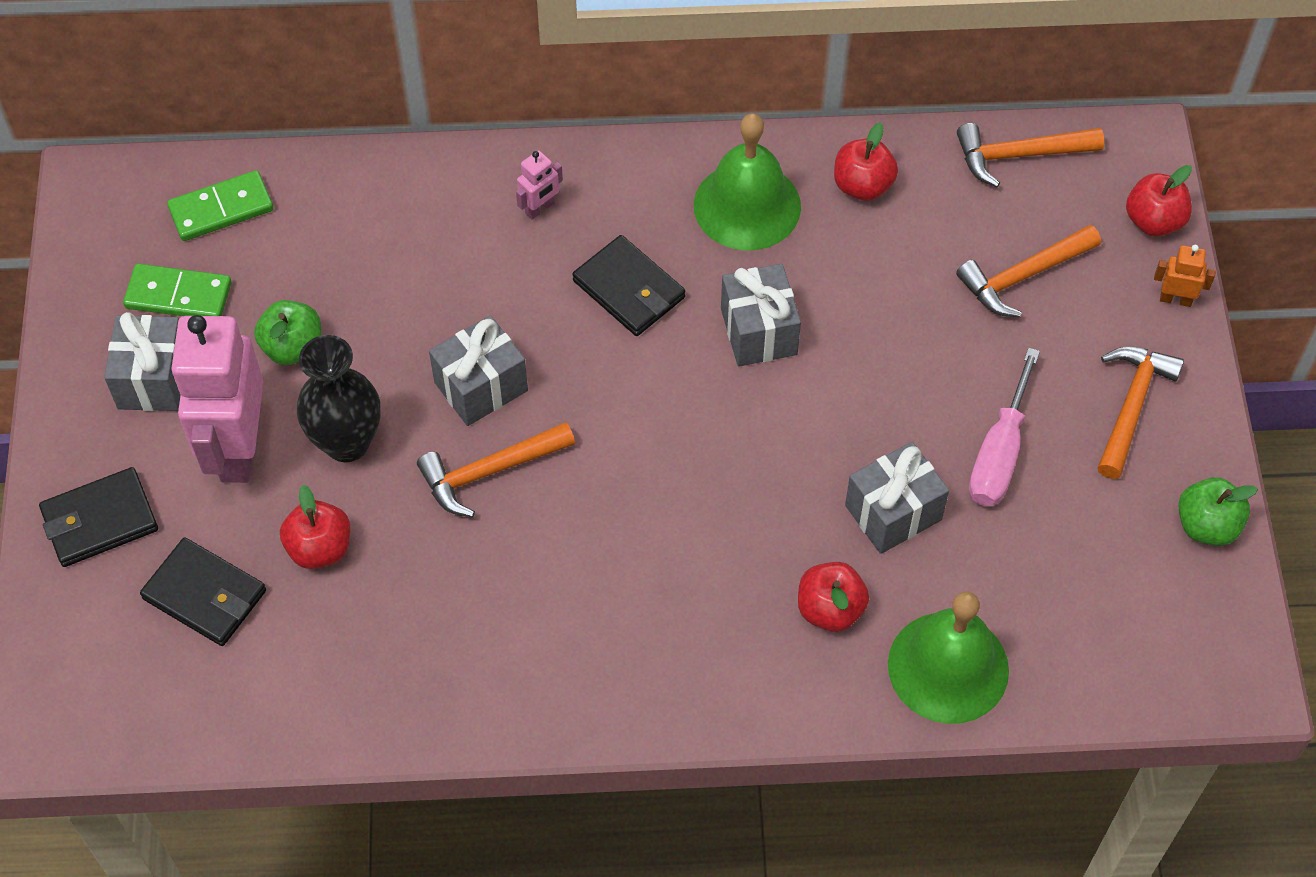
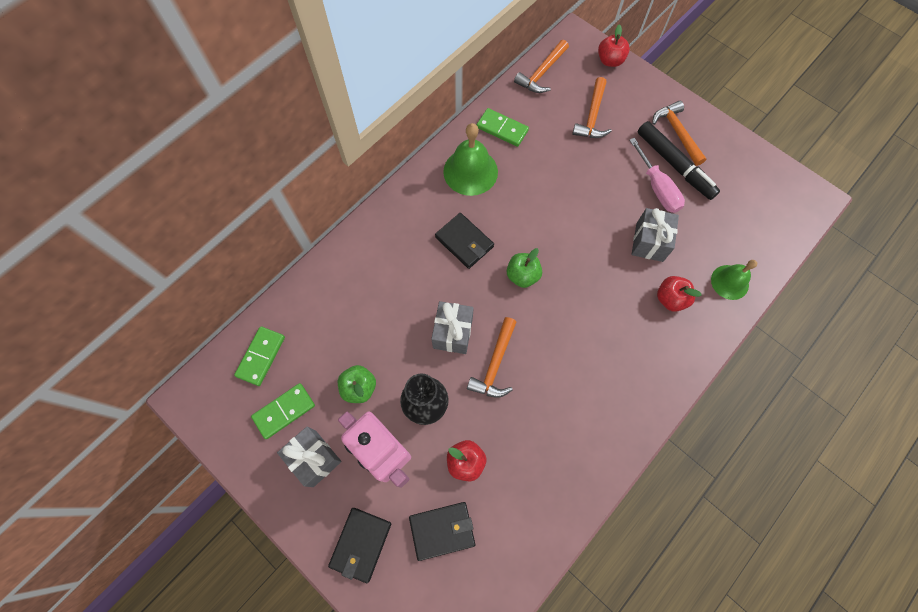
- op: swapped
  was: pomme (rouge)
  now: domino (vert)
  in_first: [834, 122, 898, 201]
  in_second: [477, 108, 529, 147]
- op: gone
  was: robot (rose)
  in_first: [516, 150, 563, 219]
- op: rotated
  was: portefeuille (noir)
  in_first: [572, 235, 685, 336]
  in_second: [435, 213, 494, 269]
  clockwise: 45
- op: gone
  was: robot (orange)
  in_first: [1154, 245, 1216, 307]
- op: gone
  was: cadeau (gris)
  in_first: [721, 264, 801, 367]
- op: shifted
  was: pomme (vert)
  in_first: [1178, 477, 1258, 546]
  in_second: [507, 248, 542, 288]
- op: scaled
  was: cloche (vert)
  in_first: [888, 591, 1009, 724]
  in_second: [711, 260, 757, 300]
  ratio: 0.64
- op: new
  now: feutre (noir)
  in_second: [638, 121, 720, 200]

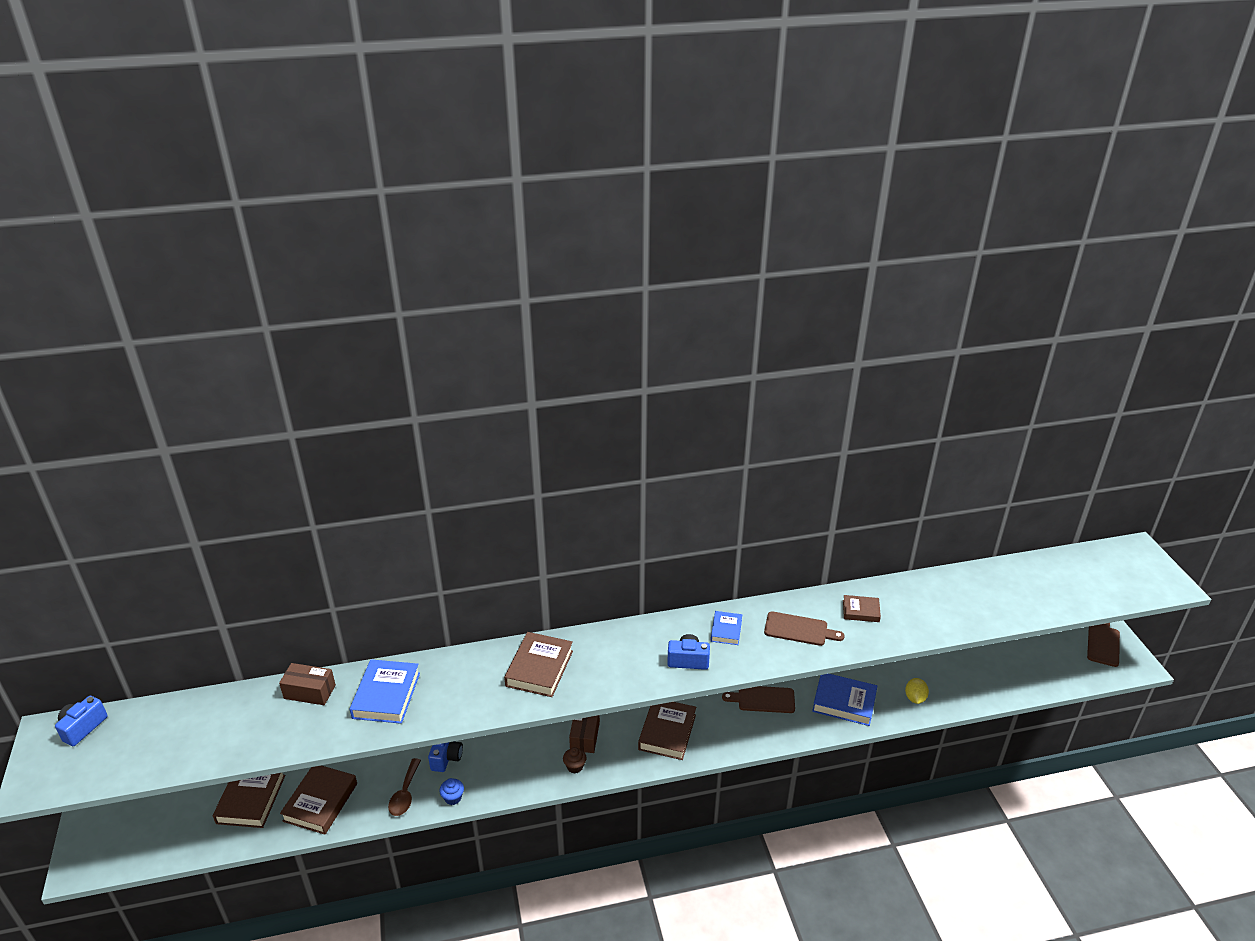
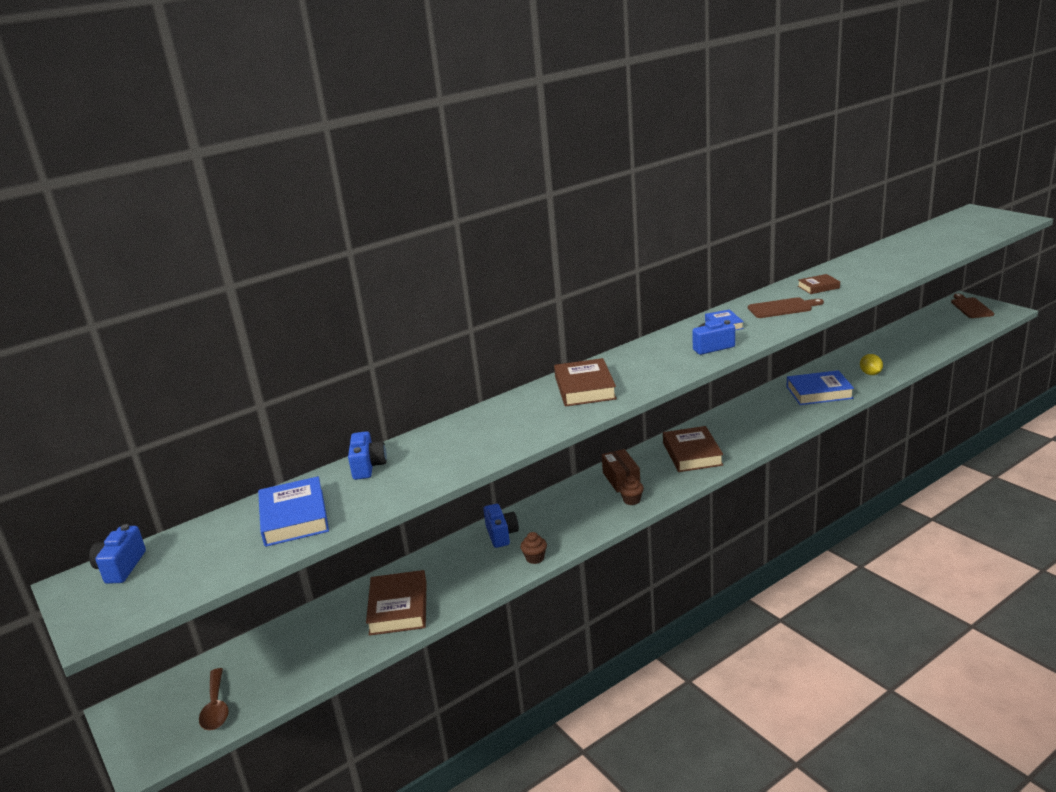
- op: shifted
  was: livre (bleu)
  in_first: [350, 659, 420, 724]
  in_second: [258, 476, 329, 547]
- op: swapped
  was: boîte (marron)
  now: appareil photo (bleu)
  in_first: [279, 663, 336, 705]
  in_second: [348, 431, 387, 480]
- op: gone
  was: planche à découper (marron)
  in_first: [722, 686, 795, 713]
- op: shifted
  was: cuillère (marron)
  in_first: [388, 758, 421, 816]
  in_second: [199, 668, 229, 730]
- op: gone
  was: livre (marron)
  in_first: [213, 773, 285, 828]
- op: repainted
  was: muffin (bleu)
  now: muffin (marron)
  in_first: [439, 778, 464, 805]
  in_second: [520, 532, 547, 564]

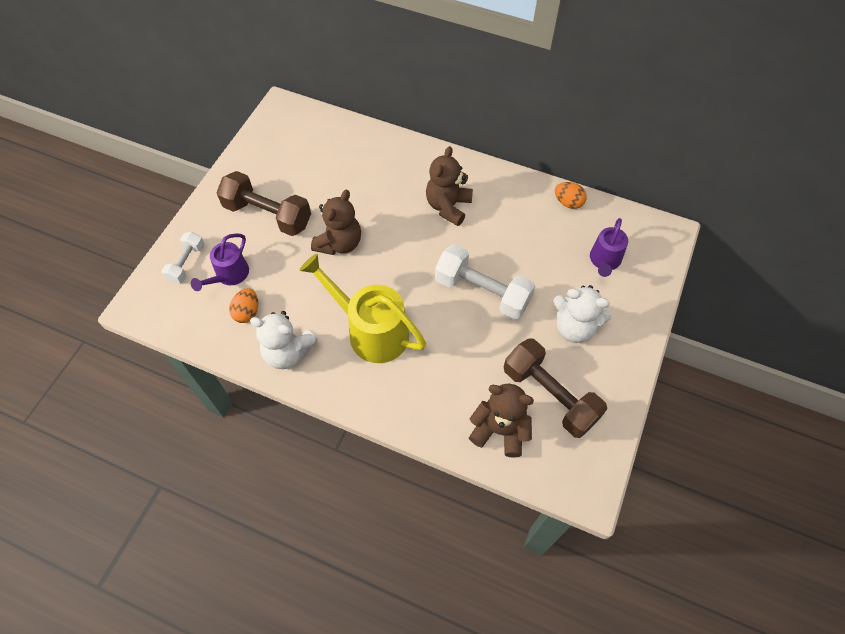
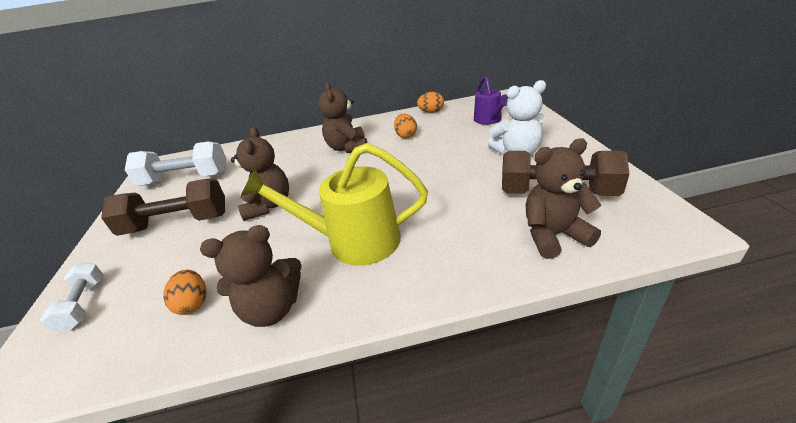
- op: gone
  was: arrosoir (violet)
  in_first: [191, 233, 249, 291]
- op: shifted
  was: haltère (blanc)
  in_first: [435, 245, 535, 320]
  in_second: [125, 141, 226, 186]
- op: repainted
  was: ours en peluche (blanc)
  now: ours en peluche (marron)
  in_first: [250, 311, 318, 369]
  in_second: [200, 225, 302, 327]
- op: new
  now: œuf (orange)
  in_second: [394, 114, 417, 138]

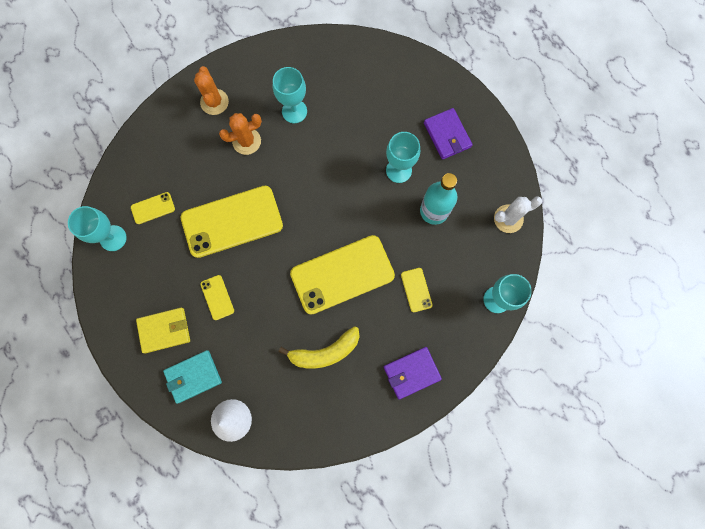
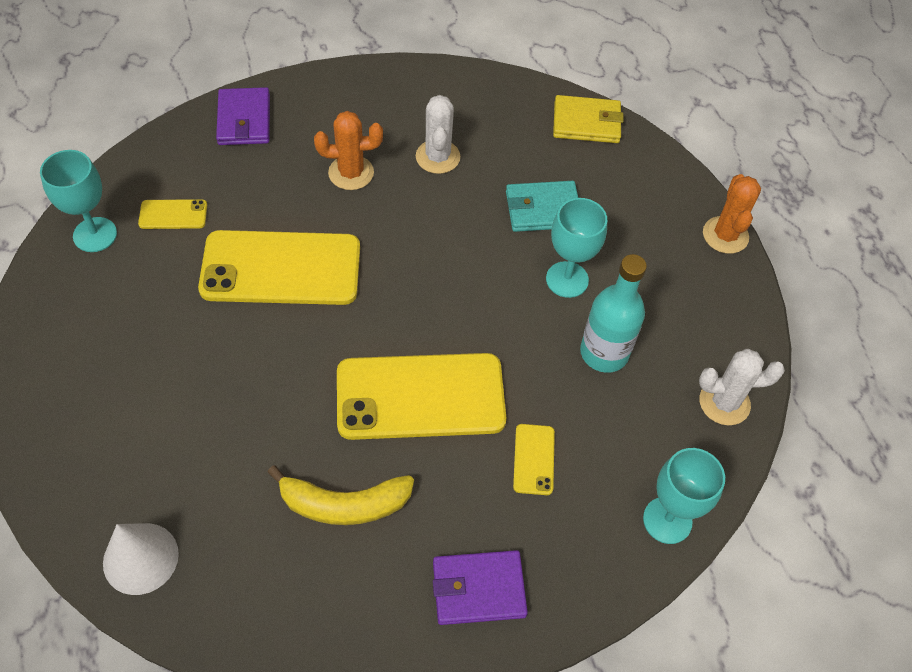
- op: shifted
  was: cactus (orange)
  in_first: [194, 66, 229, 115]
  in_second: [703, 174, 761, 254]
- op: swapped
  was: verre à pied (turquoise)
  now: cactus (blanc)
  in_first: [273, 67, 307, 123]
  in_second: [416, 95, 460, 174]
- op: shifted
  was: portefeuille (violet)
  in_first: [424, 108, 472, 159]
  in_second: [216, 87, 270, 145]
- op: gone
  was: téléphone (jaune)
  in_first: [200, 275, 234, 320]
- op: shifted
  was: portefeuille (jaune)
  in_first: [136, 308, 190, 353]
  in_second: [553, 95, 623, 143]
- op: shifted
  was: portefeuille (turquoise)
  in_first: [163, 350, 222, 404]
  in_second: [506, 181, 578, 232]

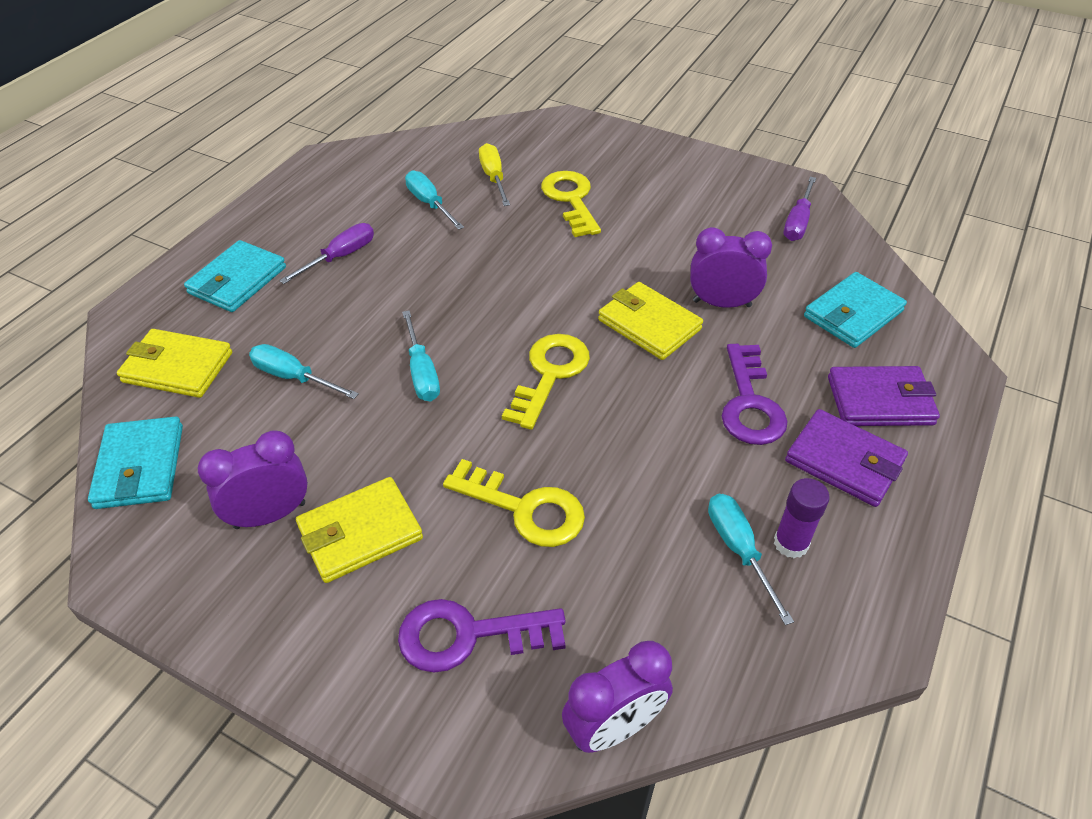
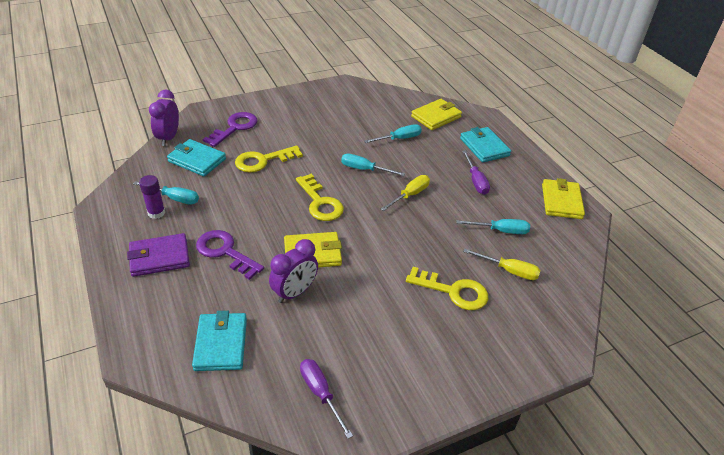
- op: gone
  was: portefeuille (violet)
  in_first: [828, 366, 940, 426]
- op: shifted
  was: portefeuille (turquoise)
  in_first: [88, 416, 183, 509]
  in_second: [167, 139, 226, 176]
- op: gone
  was: réveil (violet)
  in_first: [198, 430, 308, 529]
- op: shifted
  was: portefeuille (jaune)
  in_first: [296, 477, 423, 583]
  in_second: [542, 178, 585, 219]
- op: new
  now: tournevis (jaune)
  in_second: [381, 175, 430, 211]

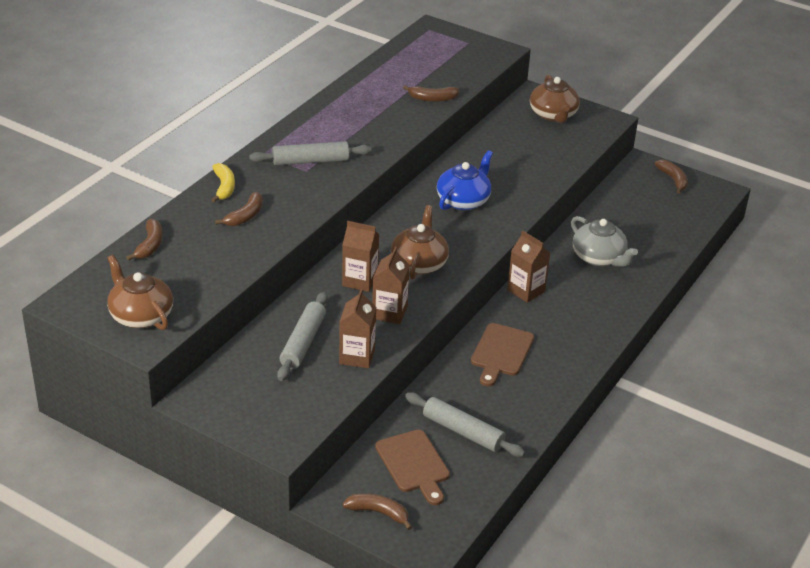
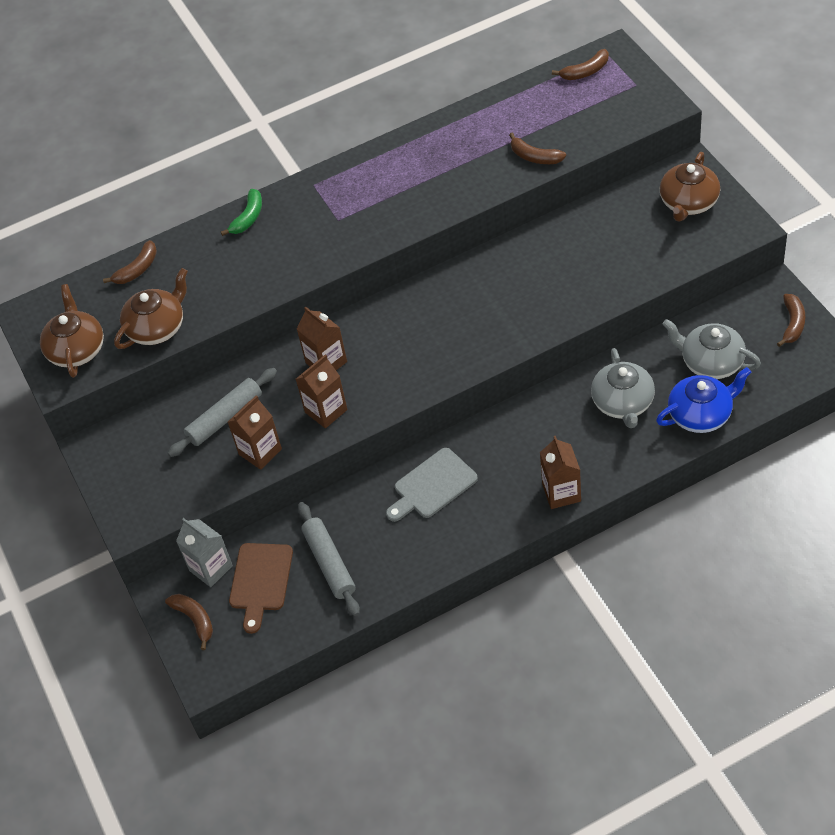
- op: gone
  was: rouleau à pâtisserie (gris)
  in_first: [249, 141, 372, 165]
- op: shifted
  was: théière (bleu)
  in_first: [437, 150, 493, 210]
  in_second: [656, 367, 751, 433]
- op: repainted
  was: banane (jaune)
  now: banane (vert)
  in_first: [211, 163, 235, 202]
  in_second: [221, 189, 262, 236]
- op: shifted
  was: banane (marron)
  in_first: [215, 192, 263, 226]
  in_second: [552, 49, 609, 80]
- op: shifted
  was: théière (marron)
  in_first: [391, 205, 449, 280]
  in_second: [114, 268, 188, 349]
- op: shifted
  was: brique de lait (marron)
  in_first: [507, 231, 550, 303]
  in_second: [540, 436, 581, 509]
- op: repainted
  was: planche à découper (marron)
  now: planche à découper (gris)
  in_first: [471, 323, 534, 386]
  in_second: [386, 448, 478, 522]
- op: new
  now: théière (gris)
  in_second: [662, 319, 761, 379]
- op: new
  now: brique de lait (gris)
  in_second: [176, 518, 233, 587]

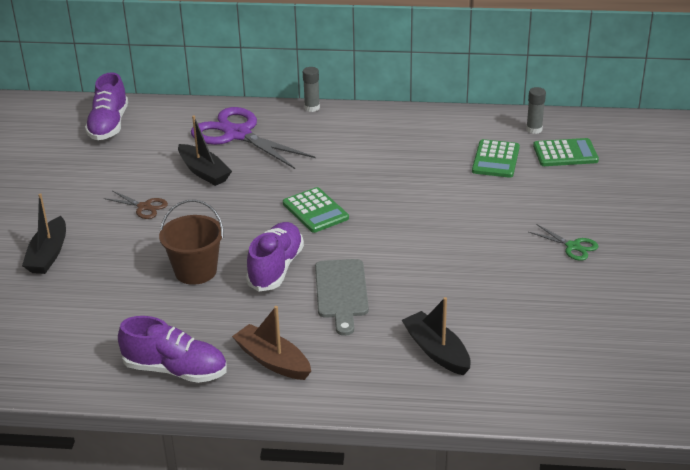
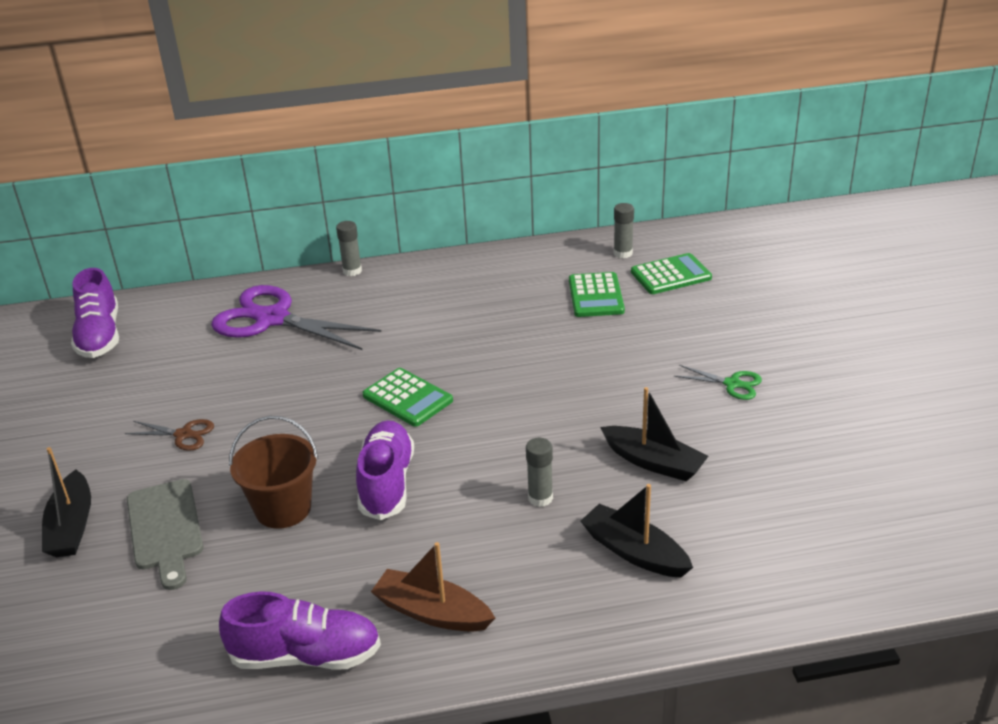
- op: shifted
  was: bateau (noir)
  in_first: [178, 116, 232, 186]
  in_second: [600, 387, 708, 481]
- op: shifted
  was: planche à découper (gris)
  in_first: [315, 259, 369, 336]
  in_second: [127, 479, 203, 590]
- op: new
  now: bâton de colle (gris)
  in_second: [526, 438, 553, 507]

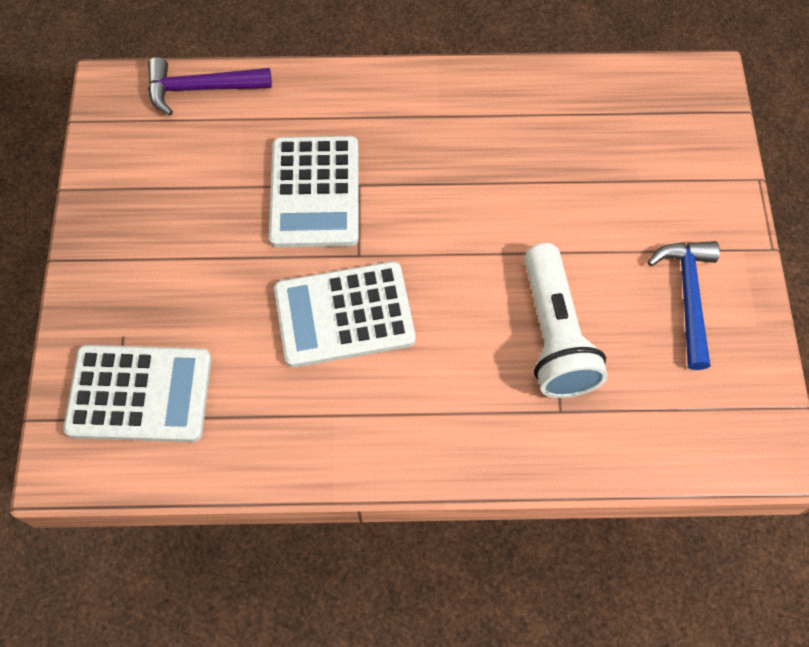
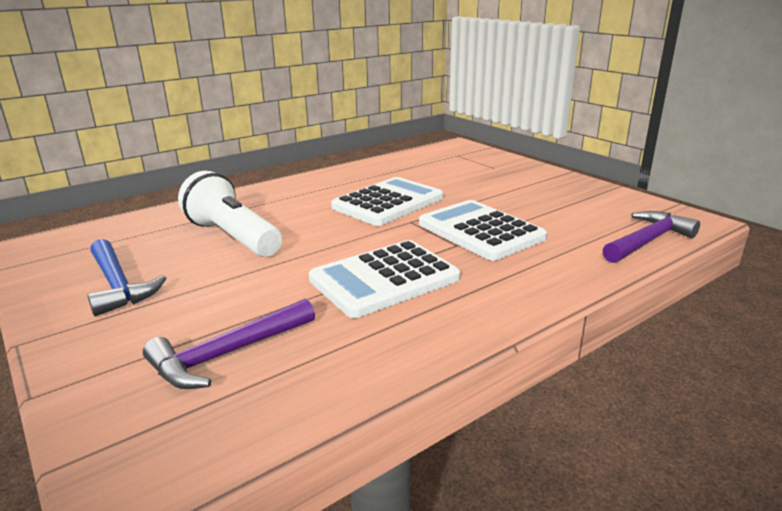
- op: shifted
  was: calculatrice (blanc)
  in_first: [63, 345, 212, 442]
  in_second: [309, 240, 460, 318]
- op: new
  now: marteau (violet)
  in_second: [143, 298, 315, 389]

